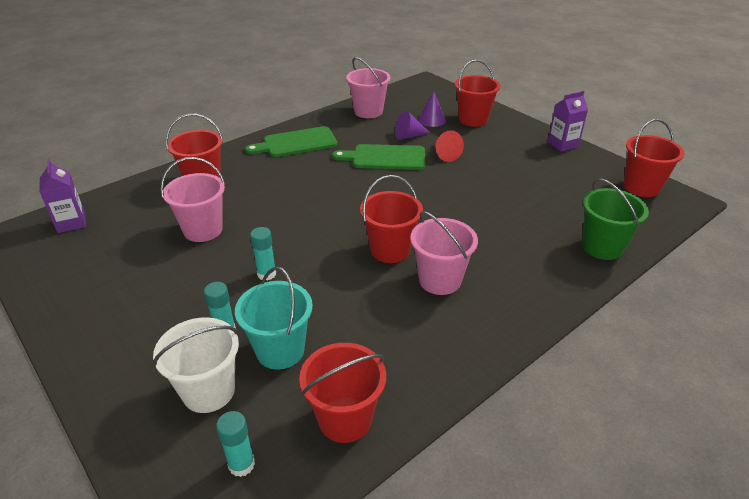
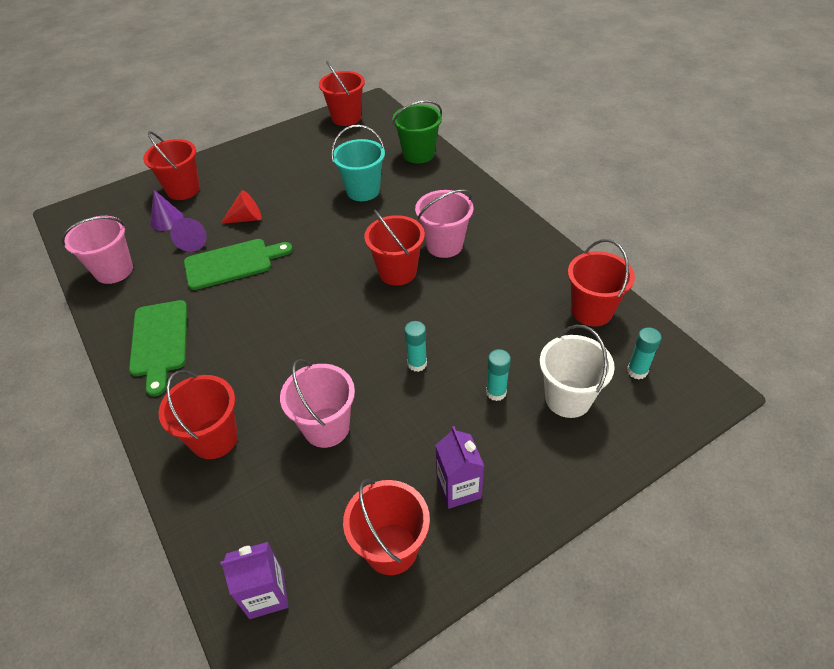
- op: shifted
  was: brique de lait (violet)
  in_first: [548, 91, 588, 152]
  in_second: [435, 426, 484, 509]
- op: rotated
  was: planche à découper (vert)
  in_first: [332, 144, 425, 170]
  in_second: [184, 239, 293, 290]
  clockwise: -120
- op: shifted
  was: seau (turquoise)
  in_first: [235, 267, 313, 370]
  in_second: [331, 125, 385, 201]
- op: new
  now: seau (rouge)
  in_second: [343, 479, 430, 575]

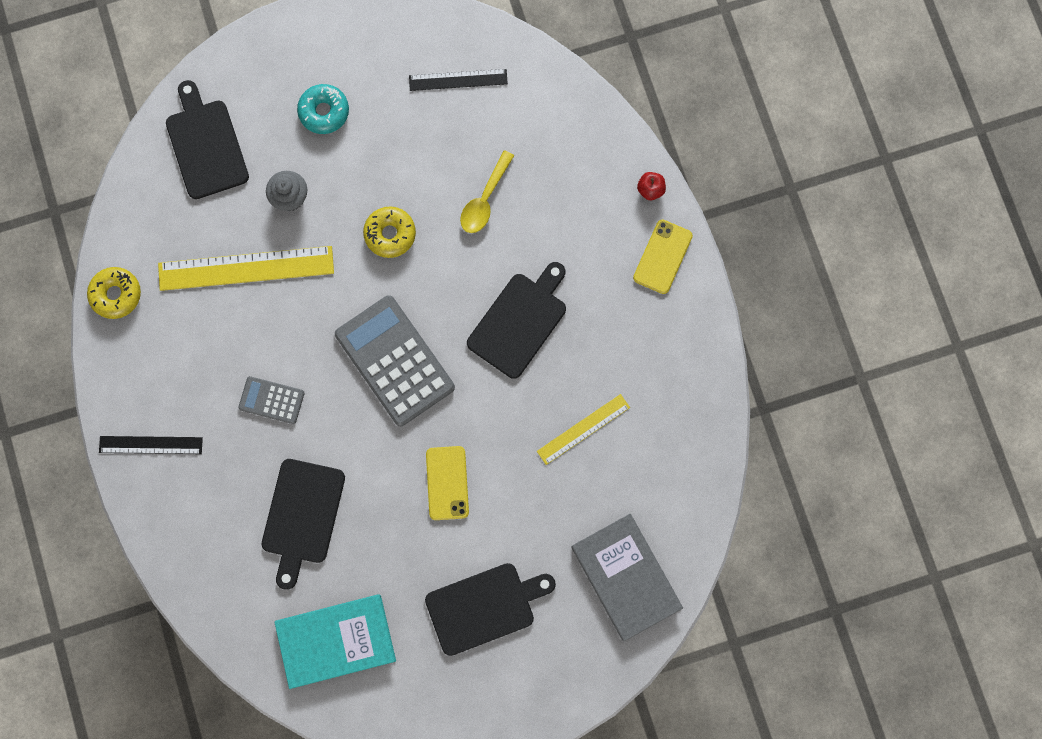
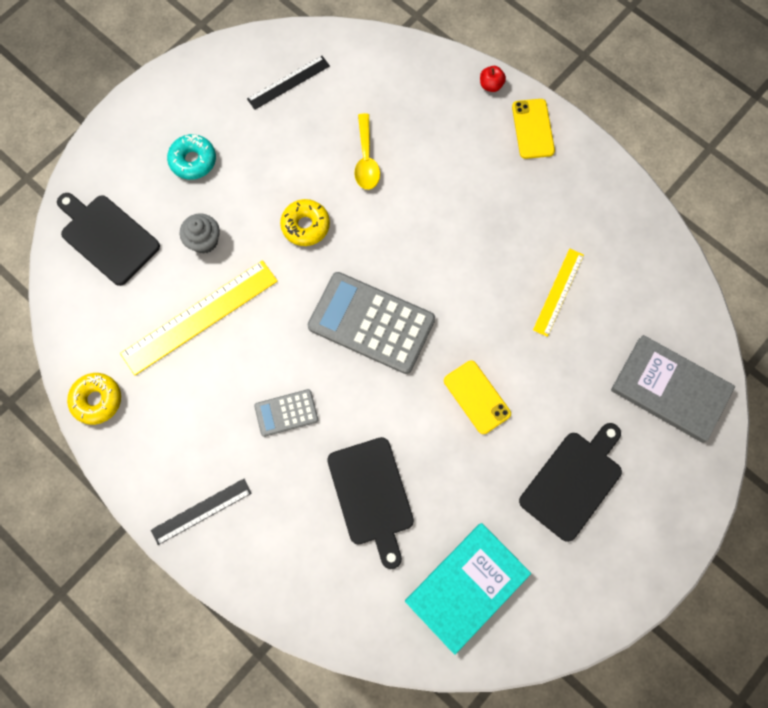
- op: gone
  was: planche à découper (noir)
  in_first: [467, 262, 566, 379]

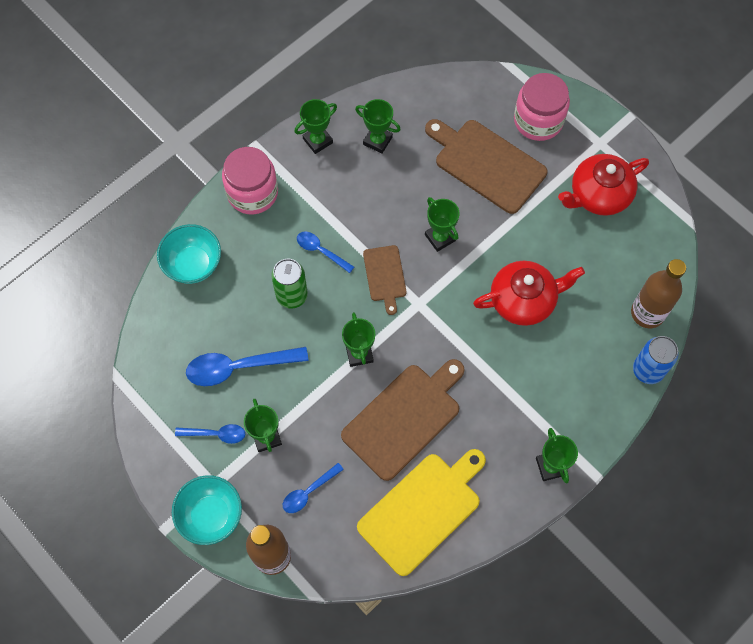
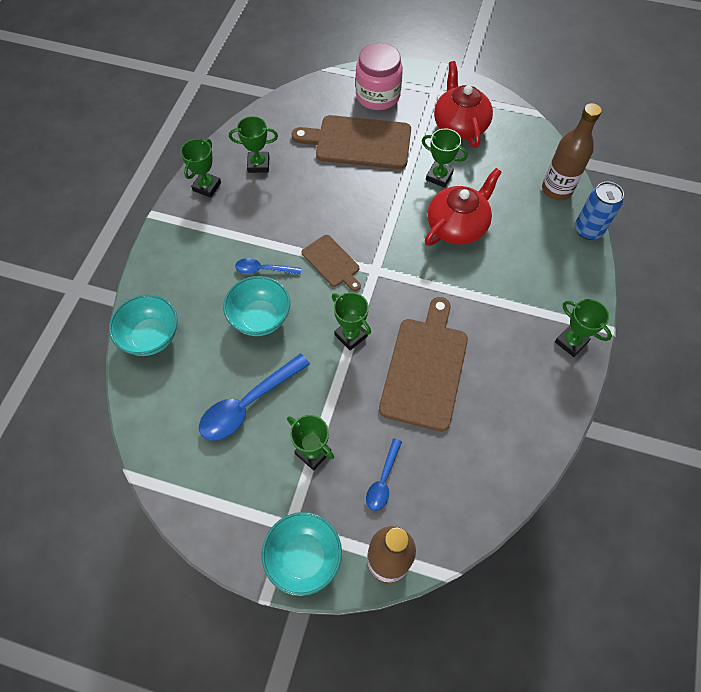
- op: gone
  was: bocal (rose)
  in_first: [222, 147, 278, 214]
- op: rotated
  was: théière (rouge)
  in_first: [558, 154, 649, 216]
  in_second: [434, 61, 493, 148]
  clockwise: 135
- op: shifted
  was: trophée (vert)
  in_first: [425, 197, 460, 252]
  in_second: [422, 128, 468, 188]
- op: swapped
  was: canette (vert)
  now: bol (turquoise)
  in_first: [271, 259, 308, 309]
  in_second: [223, 276, 290, 336]
- op: gone
  was: cuillère (bleu)
  in_first: [175, 424, 245, 444]
- op: gone
  was: planche à découper (jaune)
  in_first: [357, 449, 486, 576]

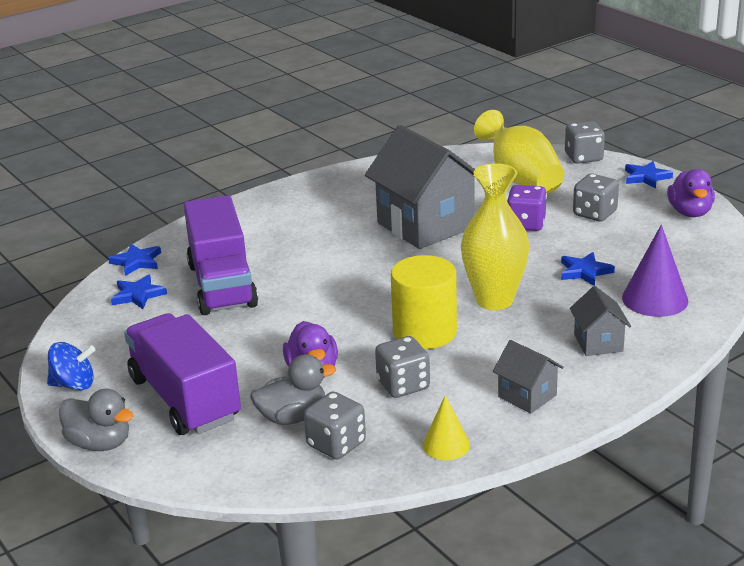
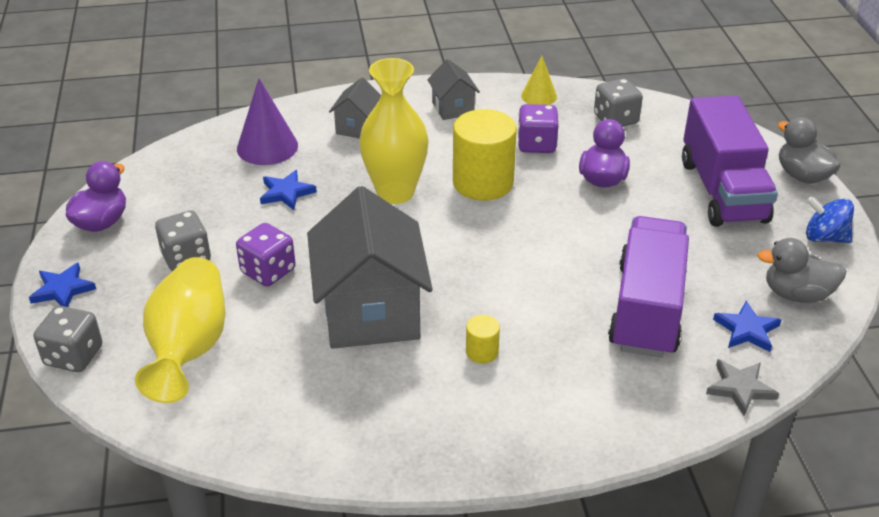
- op: repainted
  was: étoile (bleu)
  now: étoile (gris)
  in_first: [108, 244, 161, 276]
  in_second: [706, 359, 779, 416]
- op: repainted
  was: dé (gris)
  now: dé (violet)
  in_first: [375, 336, 430, 398]
  in_second: [518, 104, 559, 153]
- op: shifted
  was: canard (gris)
  in_first: [250, 354, 336, 425]
  in_second: [757, 238, 846, 303]
- op: new
  now: cylindre (jaune)
  in_second: [466, 315, 500, 364]

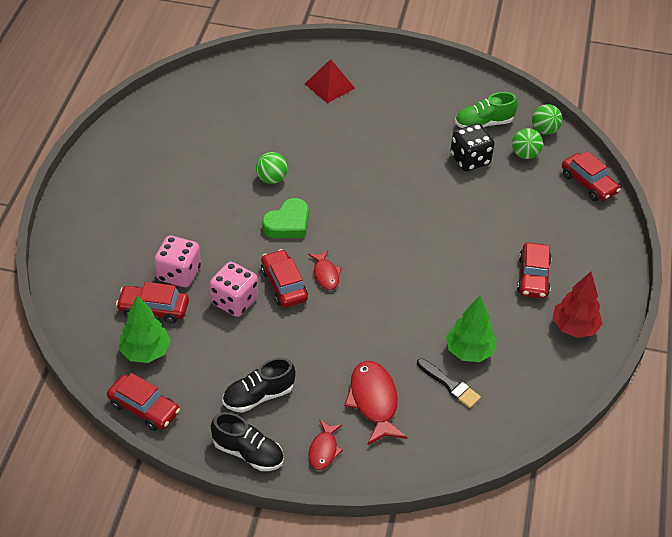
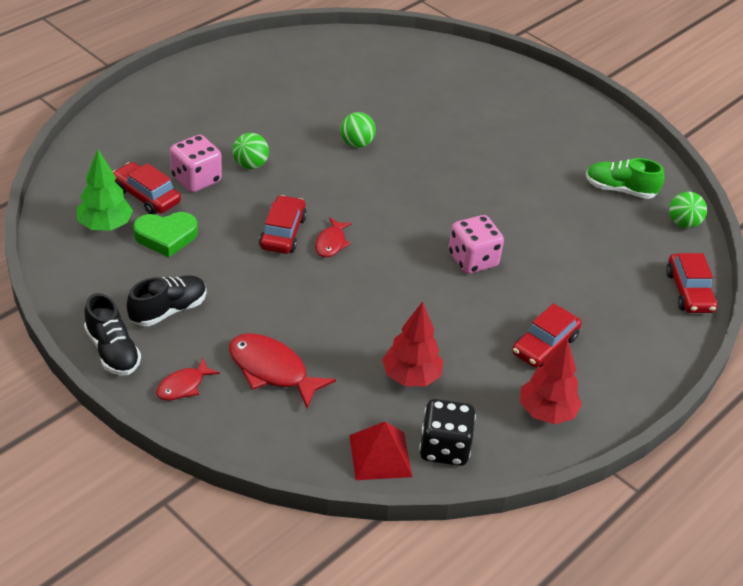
- op: shifted
  was: pyramide (rouge)
  in_first: [305, 59, 355, 103]
  in_second: [349, 422, 412, 480]
- op: shifted
  was: dé (noir)
  in_first: [450, 124, 494, 171]
  in_second: [419, 399, 476, 466]
- op: shifted
  was: balle (vert)
  in_first: [512, 128, 543, 159]
  in_second: [232, 133, 269, 169]
- op: shifted
  was: cœur (vert)
  in_first: [262, 198, 309, 238]
  in_second: [133, 212, 198, 257]
- op: shifted
  was: dé (rose)
  in_first: [210, 262, 258, 317]
  in_second: [449, 215, 504, 274]
- op: repainted
  was: arbre (vert)
  now: arbre (rouge)
  in_first: [446, 296, 497, 362]
  in_second: [382, 301, 443, 386]
- op: rotated
  was: chaussure (noir)
  in_first: [223, 358, 296, 413]
  in_second: [127, 275, 207, 326]
  clockwise: 135
- op: gone
  was: pinceau (noir)
  in_first: [417, 358, 481, 408]
- op: rotated
  was: poisson (rouge)
  in_first: [344, 361, 407, 445]
  in_second: [229, 333, 336, 409]
  clockwise: -75
- op: gone
  was: voiture (rouge)
  in_first: [107, 373, 180, 431]

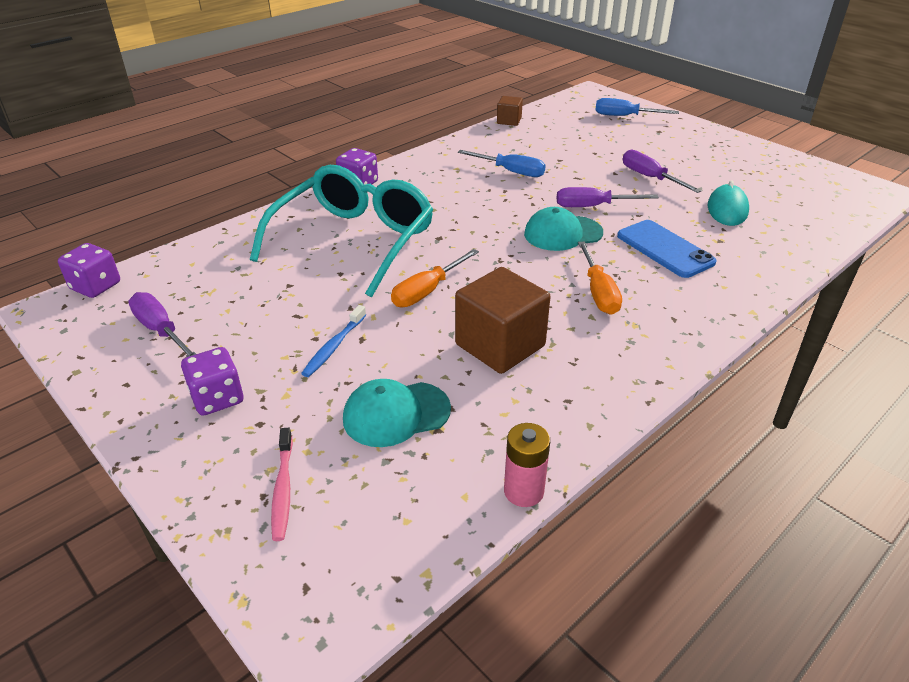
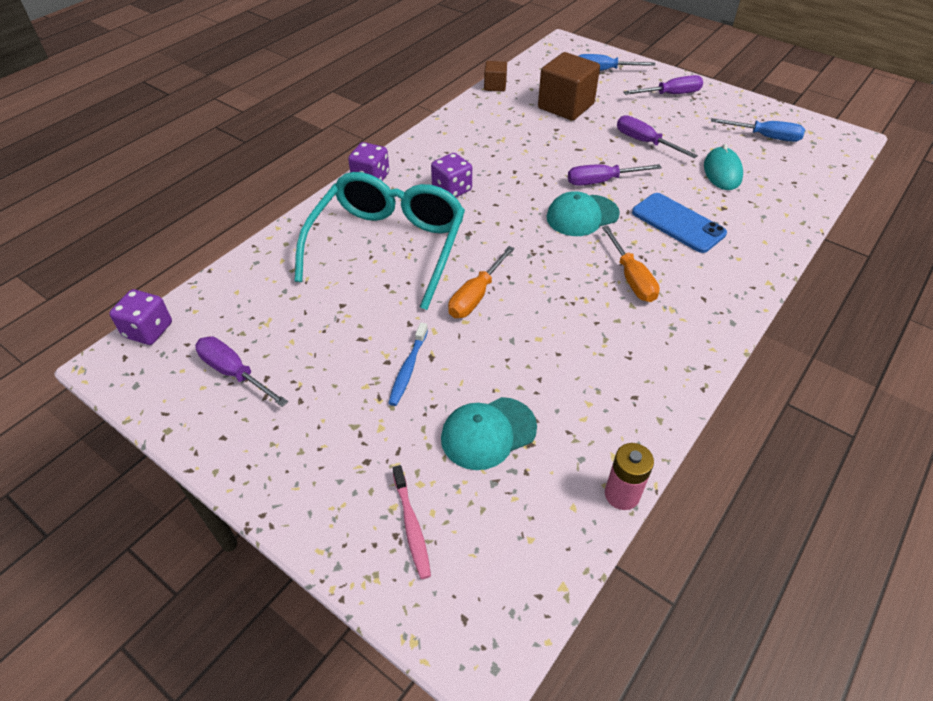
- op: shifted
  was: tournevis (bleu)
  in_first: [458, 150, 546, 177]
  in_second: [711, 118, 805, 142]
- op: shifted
  was: cube (marron)
  in_first: [455, 267, 551, 374]
  in_second: [538, 52, 600, 121]
- op: shifted
  was: dé (violet)
  in_first: [181, 347, 243, 415]
  in_second: [431, 153, 472, 197]
- op: new
  now: tournevis (violet)
  in_second: [623, 75, 703, 95]

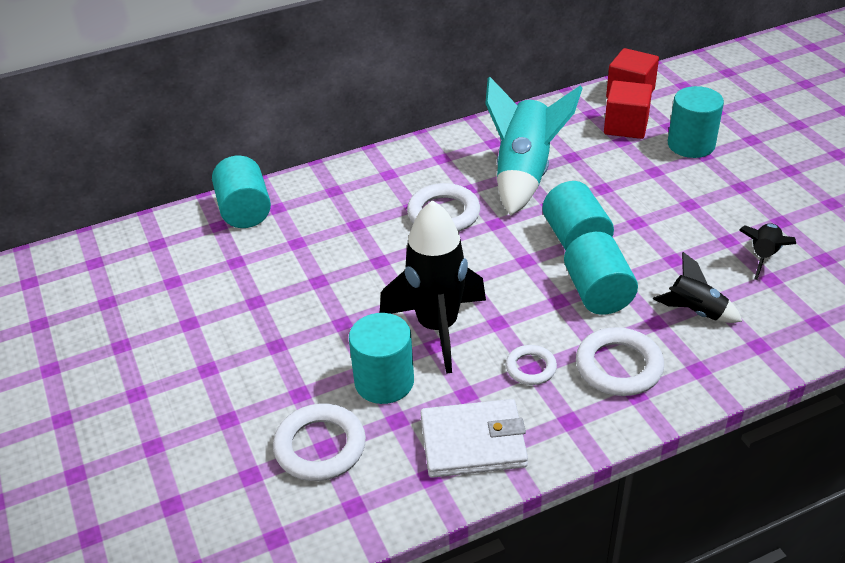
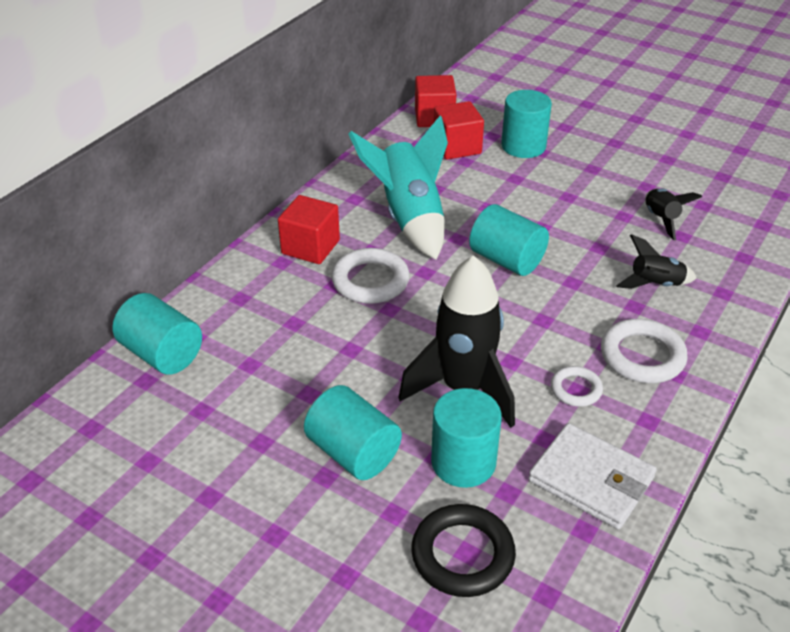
- op: shifted
  was: cylindre (turquoise)
  in_first: [564, 232, 638, 315]
  in_second: [304, 385, 402, 480]
- op: rotated
  was: portefeuille (blanc)
  in_first: [420, 399, 528, 478]
  in_second: [528, 423, 657, 529]
  clockwise: 75
- op: repainted
  was: anneau (blanc)
  now: anneau (noir)
  in_first: [273, 403, 366, 481]
  in_second: [411, 504, 516, 597]
- op: new
  now: cube (rouge)
  in_second: [278, 195, 340, 264]

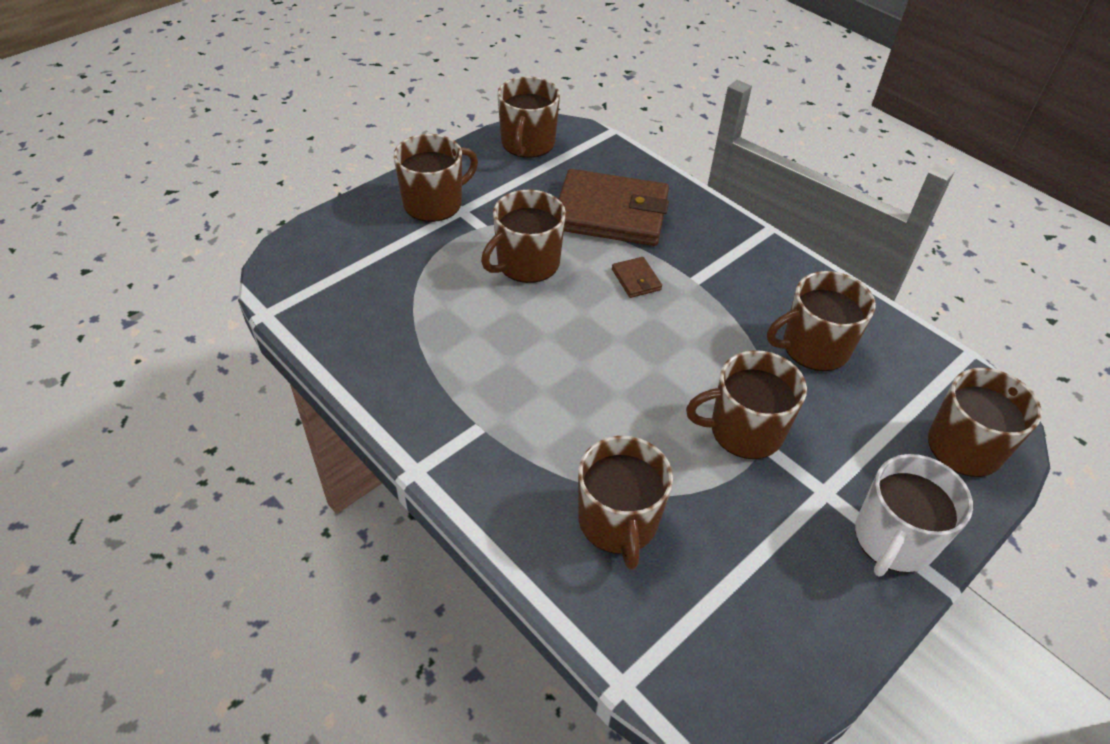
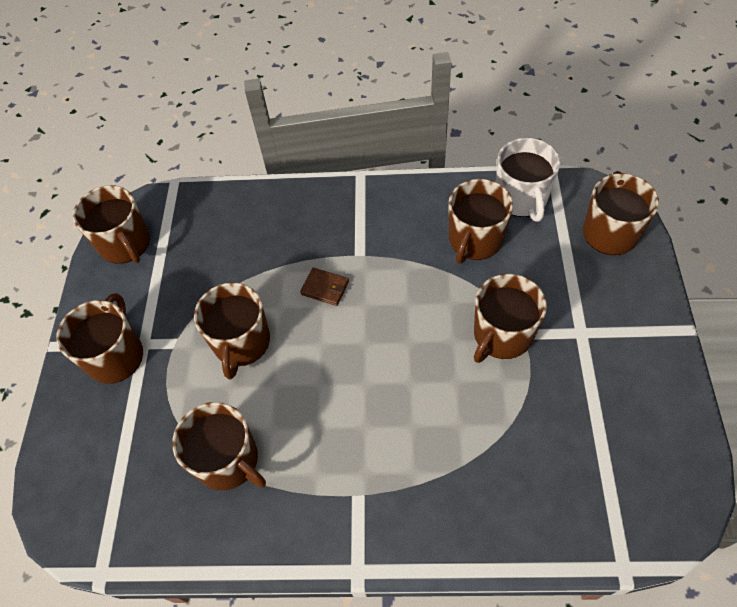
- op: gone
  was: portefeuille (marron)
  in_first: [559, 169, 669, 246]
- op: shifted
  was: tasse (marron)
  in_first: [578, 436, 673, 570]
  in_second: [172, 402, 266, 491]
- op: shifted
  was: tasse (blanc)
  in_first: [855, 454, 973, 576]
  in_second: [496, 138, 560, 222]

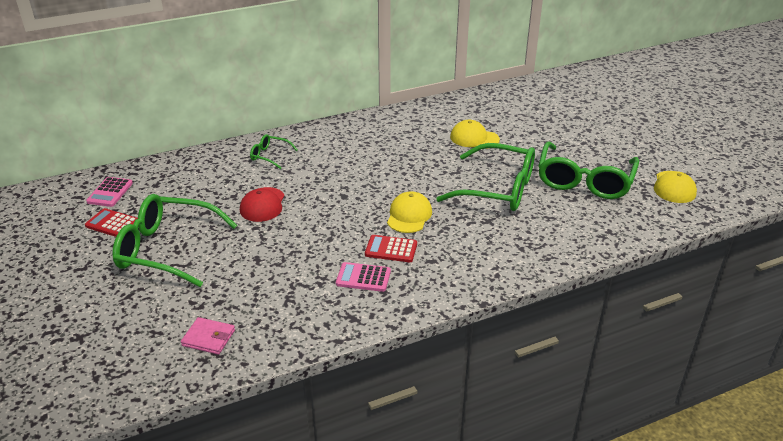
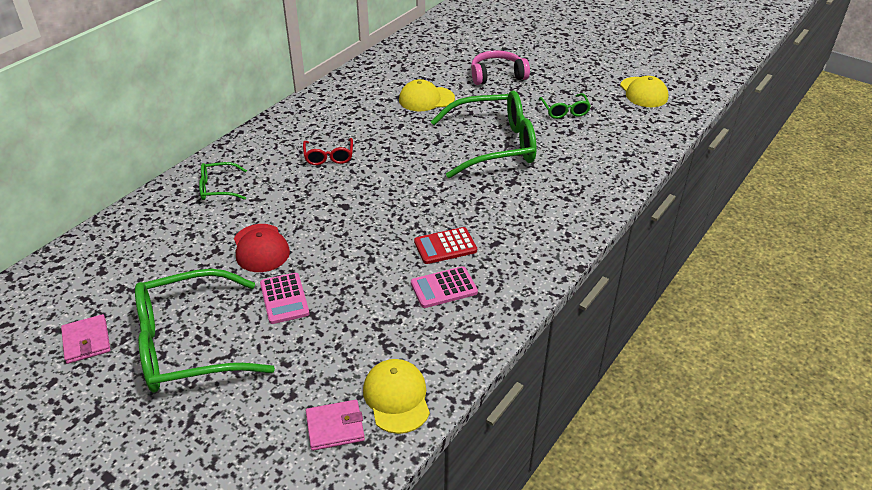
- op: scaled
  was: lunettes (vert)
  in_first: [538, 141, 639, 199]
  in_second: [538, 93, 591, 119]
  ratio: 0.46
- op: shifted
  was: calculatrice (rose)
  in_first: [86, 177, 133, 207]
  in_second: [260, 273, 309, 324]
- op: shifted
  was: casquette (jaune)
  in_first: [387, 191, 432, 233]
  in_second: [363, 359, 430, 434]
- op: swapped
  was: calculatrice (rouge)
  now: portefeuille (rose)
  in_first: [85, 208, 138, 237]
  in_second: [61, 314, 111, 364]
- op: new
  now: casque audio (rose)
  in_second: [471, 50, 530, 85]
- op: new
  now: lunettes (rouge)
  in_second: [303, 138, 353, 165]

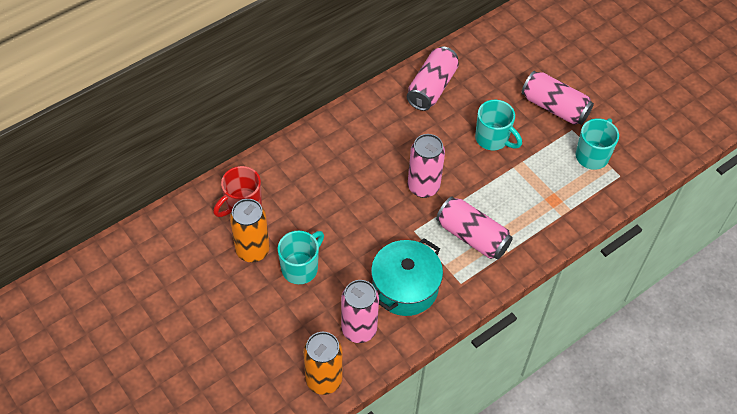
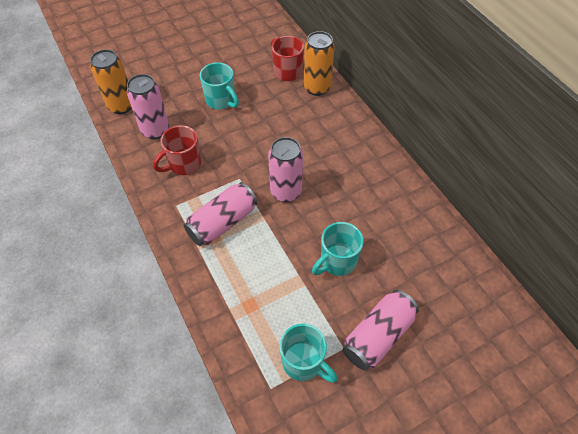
- op: gone
  was: canette (rose)
  in_first: [407, 46, 459, 111]
- op: shifted
  was: canette (orange)
  in_first: [230, 199, 270, 262]
  in_second: [303, 31, 334, 96]
- op: swapped
  was: marmite (turquoise)
  now: tasse (rouge)
  in_first: [371, 238, 443, 316]
  in_second: [153, 125, 201, 175]

